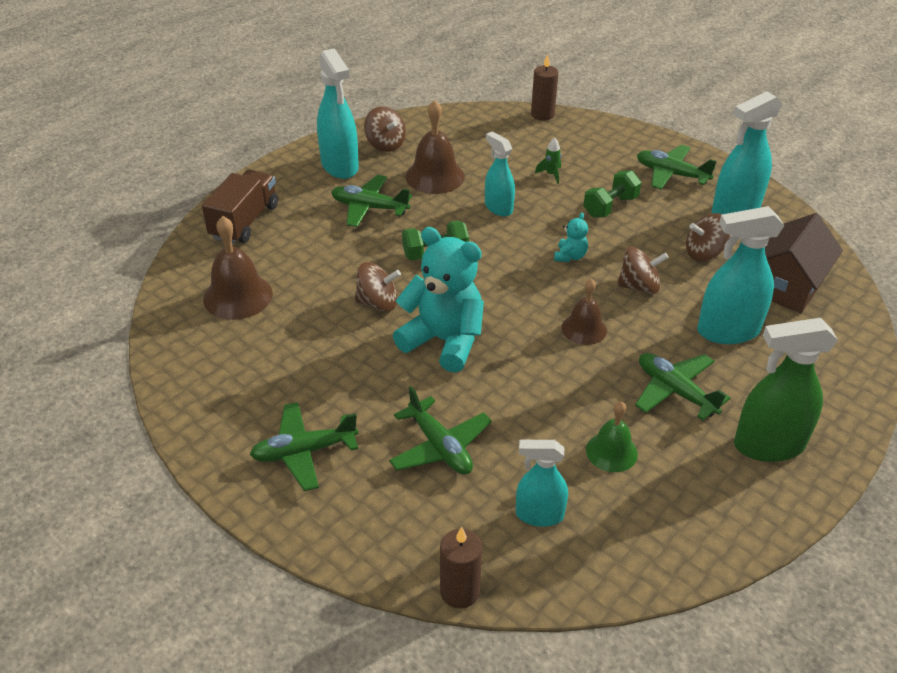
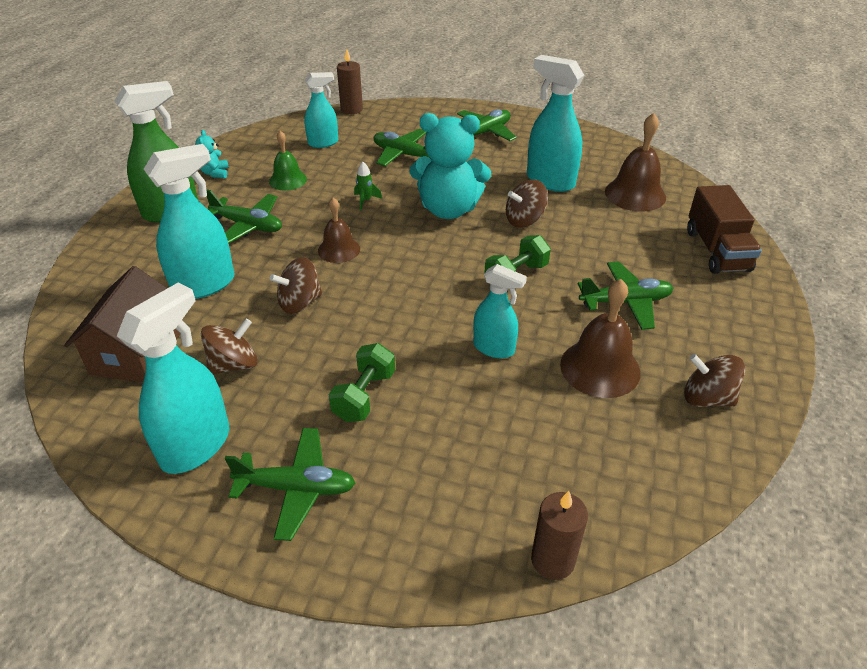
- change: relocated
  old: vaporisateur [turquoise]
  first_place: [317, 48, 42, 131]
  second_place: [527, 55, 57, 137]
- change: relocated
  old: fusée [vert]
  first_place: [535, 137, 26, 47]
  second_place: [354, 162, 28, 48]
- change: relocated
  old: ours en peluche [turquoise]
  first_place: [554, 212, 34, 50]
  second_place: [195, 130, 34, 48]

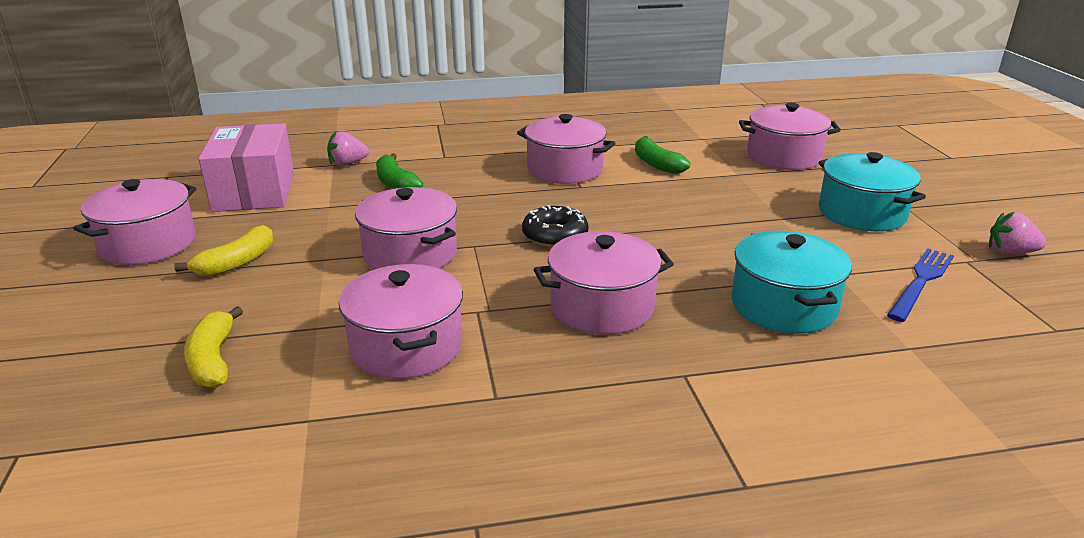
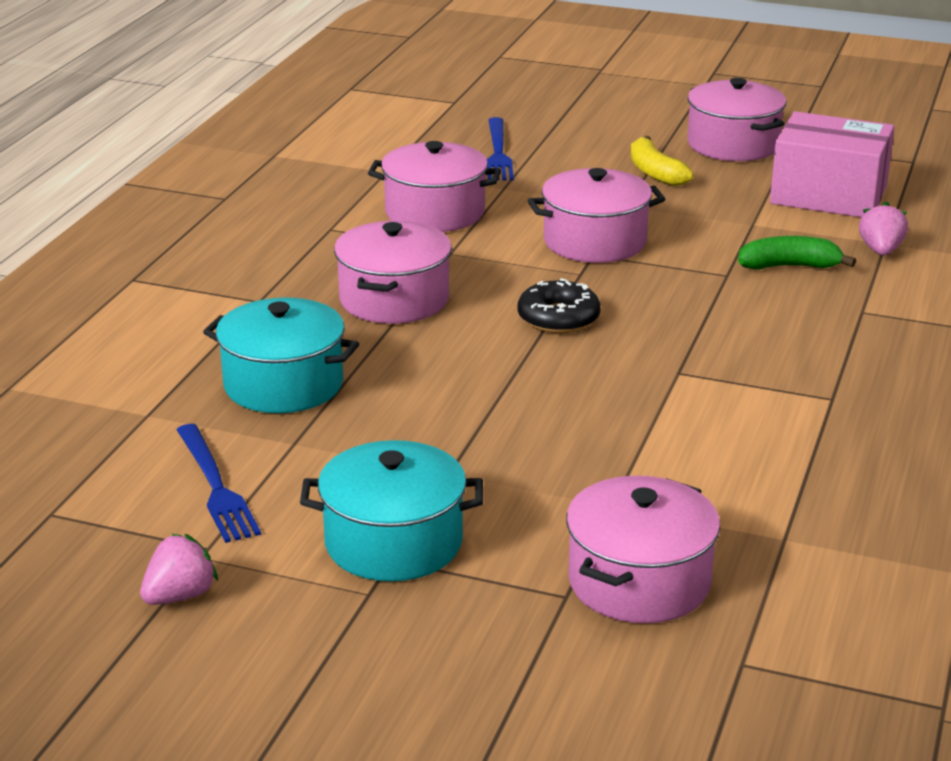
- change: missing
  old: marmite [rose]
  first_place: [517, 114, 98, 70]
- change: missing
  old: banane [vert]
  first_place: [635, 136, 55, 38]
- change: exchanged
  old: banane [jaune]
  new: fourchette [bleu]
  first_place: [184, 306, 59, 82]
  second_place: [487, 117, 27, 64]

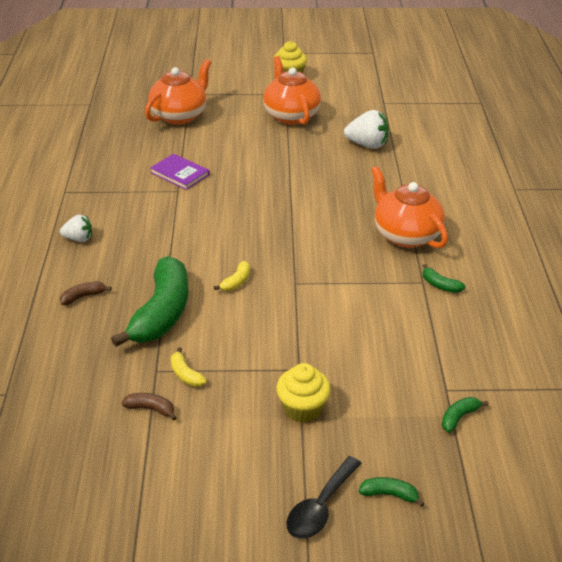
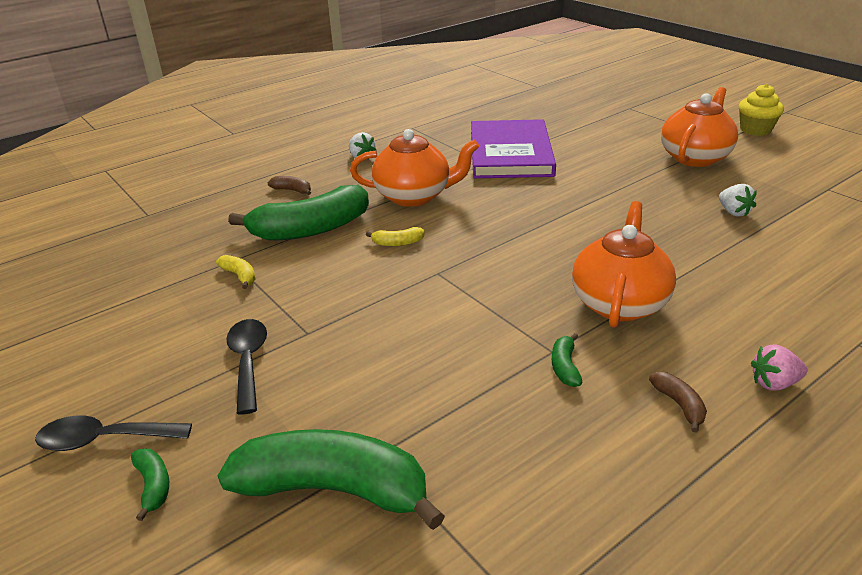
- change: appeared
  new: fraise [rose]
  second_place: [751, 344, 56, 47]
- change: relocated
  old: banane [marron]
  first_place: [121, 393, 56, 28]
  second_place: [649, 372, 58, 61]
- change: relocated
  old: théière [orange]
  first_place: [145, 59, 66, 66]
  second_place: [350, 129, 129, 78]
- change: exchanged
  old: muffin [jaune]
  new: cuillère [noir]
  first_place: [276, 363, 55, 60]
  second_place: [226, 319, 41, 95]
- change: spun
  old: banane [jaune]
  first_place: [171, 347, 36, 40]
  second_place: [216, 255, 39, 34]
  degrees: 120
- change: size
  old: livre [violet]
  first_place: [150, 154, 60, 36]
  second_place: [471, 119, 85, 59]
  factor: 2.02
- change: size
  old: fraise [blanc]
  first_place: [344, 110, 45, 39]
  second_place: [719, 184, 38, 33]
  factor: 0.63
- change: size
  old: banane [vert]
  first_place: [442, 397, 47, 36]
  second_place: [218, 429, 227, 101]
  factor: 2.47

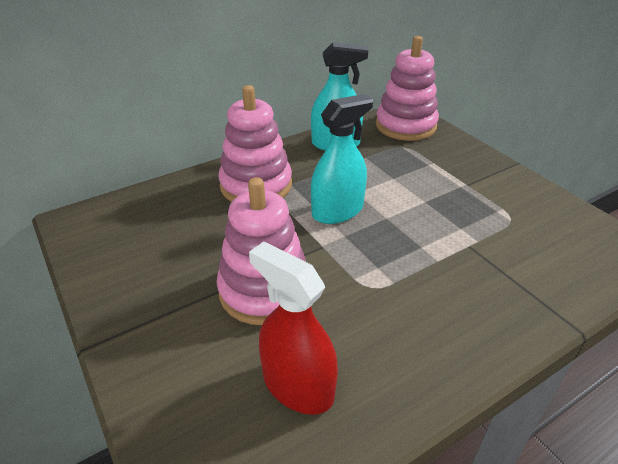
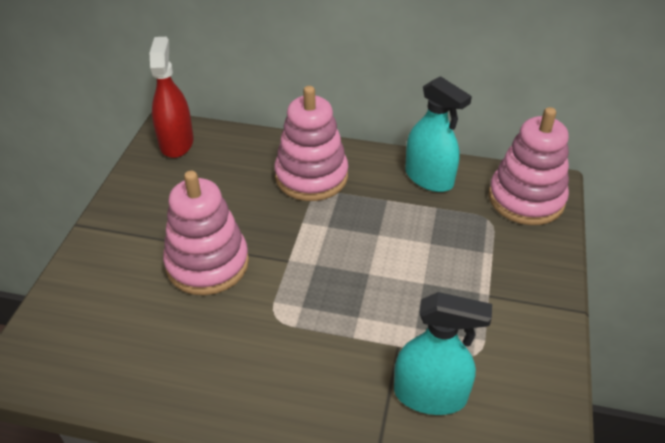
- change: relocated
  old: vaporisateur [rouge]
  first_place: [249, 242, 89, 173]
  second_place: [150, 37, 43, 121]
- change: relocated
  old: vaporisateur [turquoise]
  first_place: [311, 94, 62, 130]
  second_place: [394, 292, 98, 123]

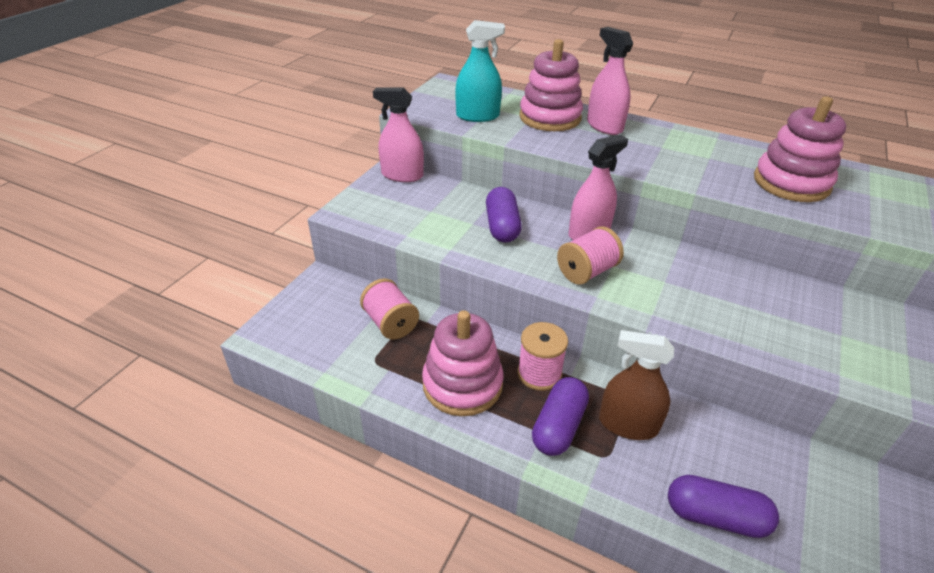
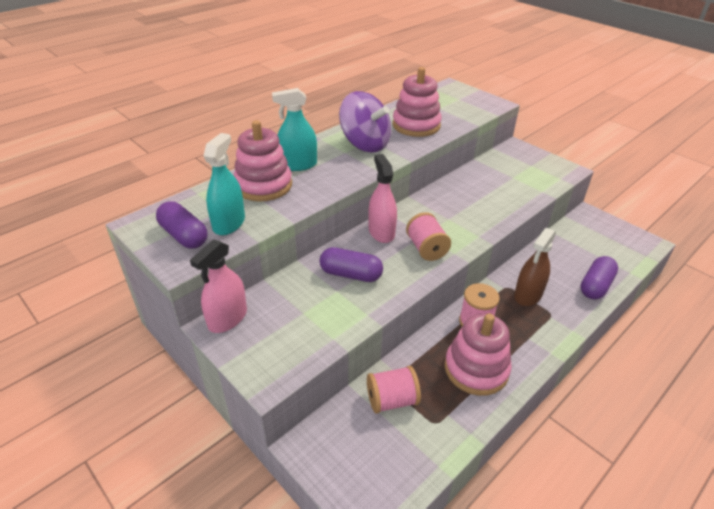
- change: appeared
  new: toupie [violet]
  second_place: [339, 91, 53, 62]
- change: relocated
  old: gélule [violet]
  first_place: [532, 377, 57, 79]
  second_place: [156, 201, 52, 48]
- change: colour
  old: vaporisateur [rose]
  new: vaporisateur [turquoise]
  first_place: [587, 27, 46, 108]
  second_place: [272, 88, 45, 83]

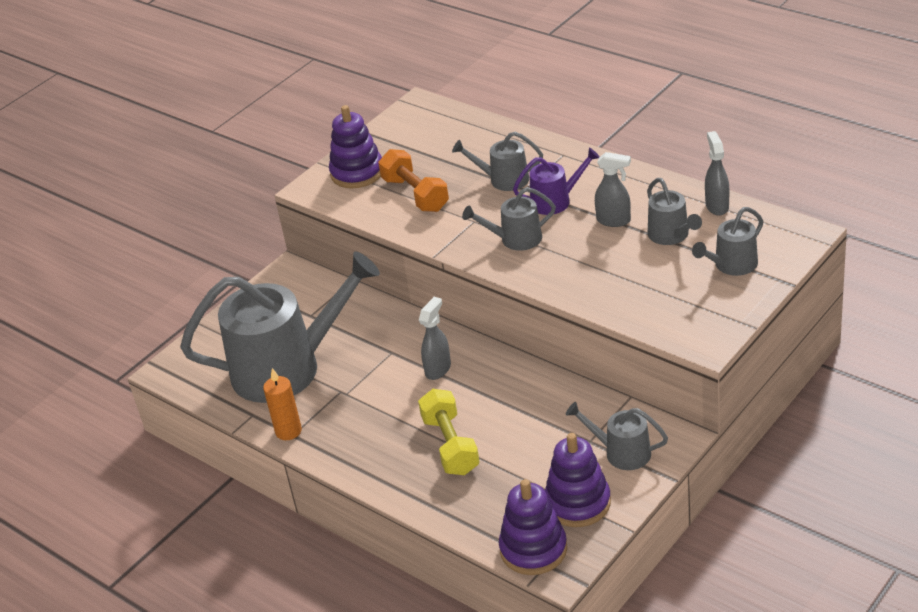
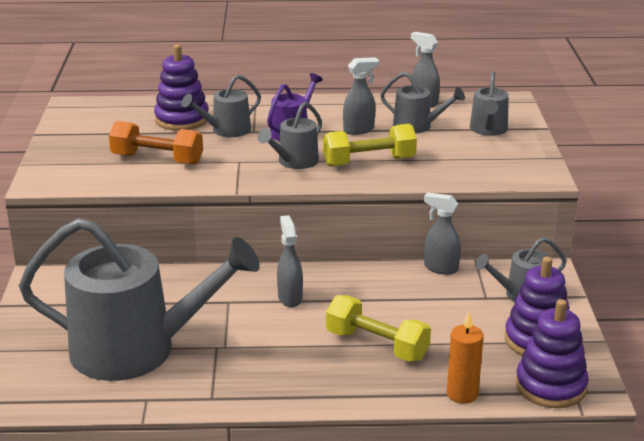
- change: appeared
  new: haltère [jaune]
  second_place: [323, 124, 94, 43]
- change: appeared
  new: vaporisateur [gris]
  second_place: [424, 193, 37, 82]
- change: relocated
  old: bougie [orange]
  first_place: [263, 368, 39, 72]
  second_place: [447, 311, 37, 93]
- change: relocated
  old: jouet à empiler [violet]
  first_place: [329, 105, 53, 83]
  second_place: [154, 45, 55, 86]
- change: spun
  old: arrosoir [gris]
  first_place: [180, 252, 200, 151]
  second_place: [19, 218, 241, 163]
  degrees: 60

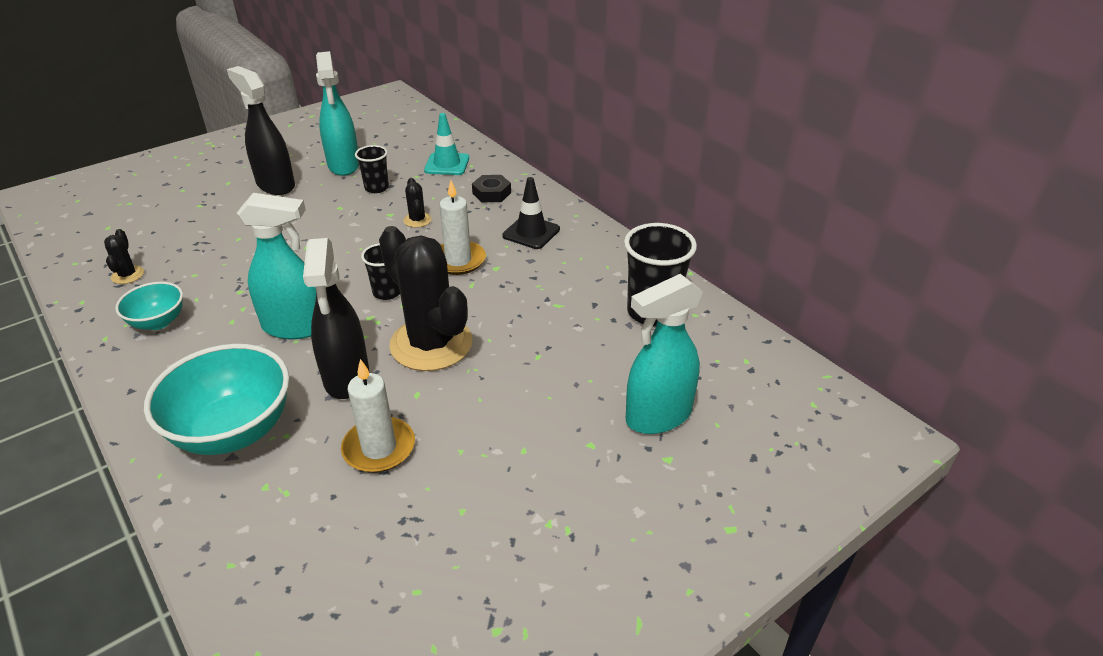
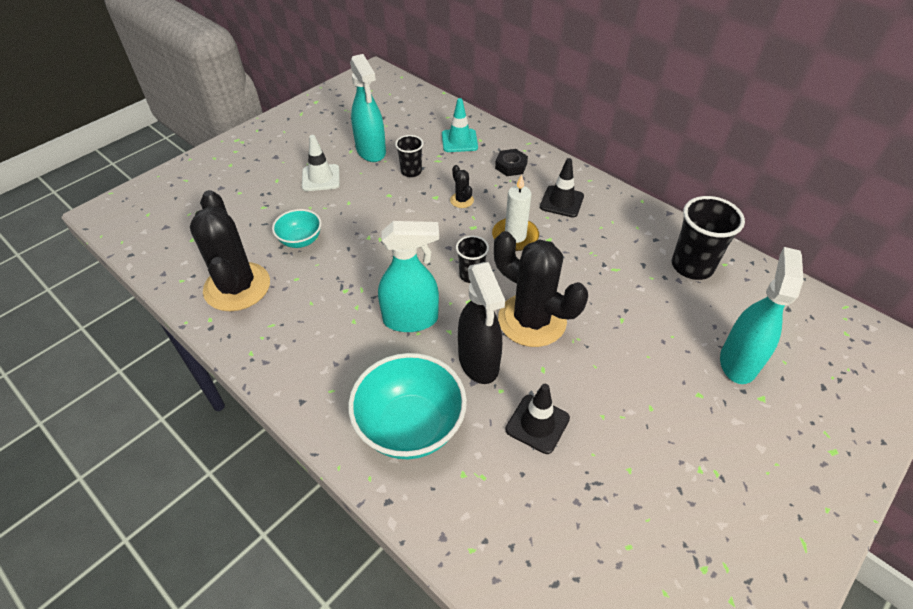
- change: relocated
  old: bol [turquoise]
  first_place: [115, 282, 68, 48]
  second_place: [272, 209, 49, 39]
- change: exchanged
  old: vaporisateur [noir]
  new: cône de chantier [blanc]
  first_place: [227, 66, 68, 129]
  second_place: [302, 135, 38, 56]
- change: exchanged
  old: bougie [blanc]
  new: cône de chantier [noir]
  first_place: [341, 359, 74, 114]
  second_place: [505, 384, 65, 70]
- change: spun
  old: vaporisateur [turquoise]
  first_place: [626, 274, 77, 160]
  second_place: [720, 247, 83, 137]
  degrees: 150
- change: size
  old: cactus [noir]
  first_place: [104, 229, 40, 55]
  second_place: [190, 190, 80, 121]
  factor: 2.4

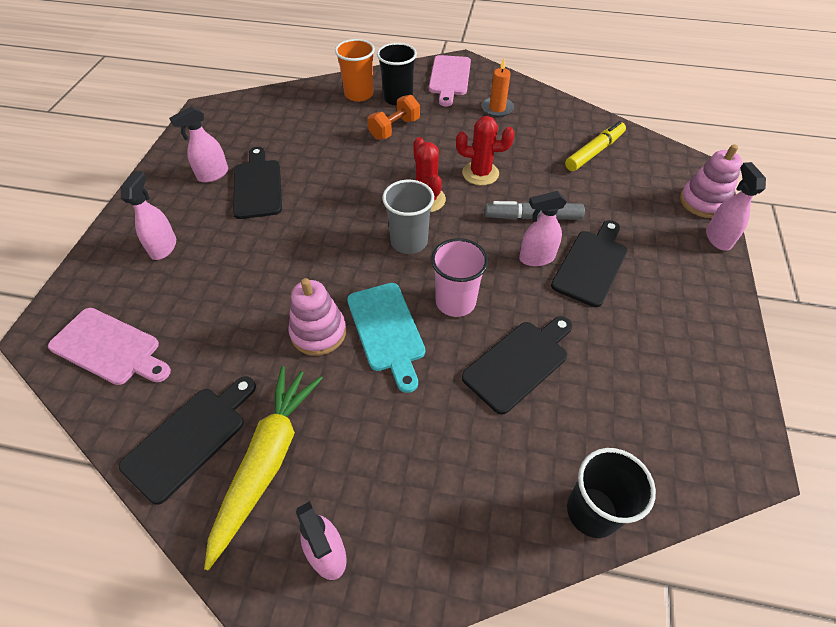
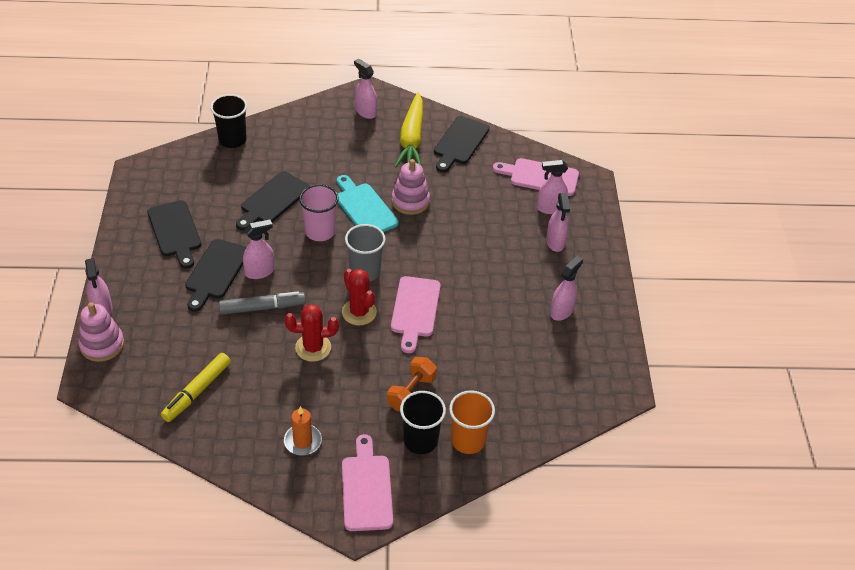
- change: appeared
  new: planche à découper [rose]
  second_place: [391, 276, 50, 77]
- change: appeared
  new: vaporisateur [rose]
  second_place: [537, 160, 31, 54]
- change: relocated
  old: planche à découper [noir]
  first_place: [233, 147, 49, 72]
  second_place: [147, 200, 54, 69]

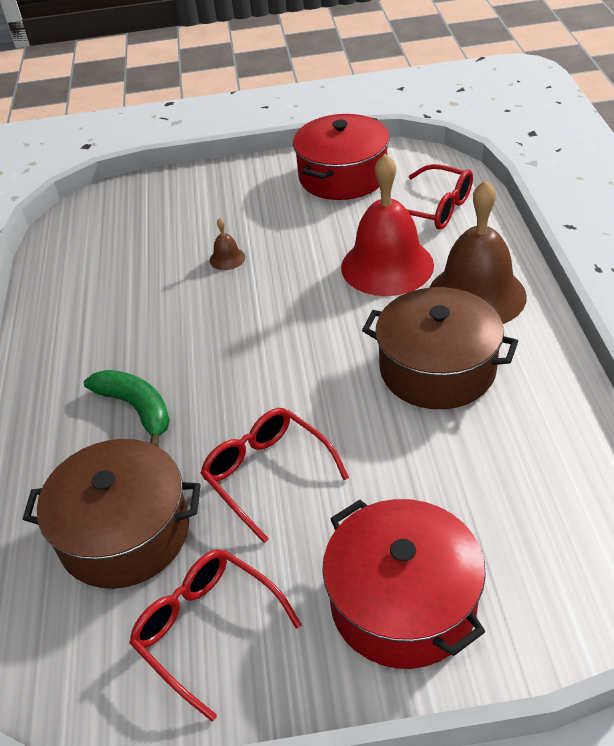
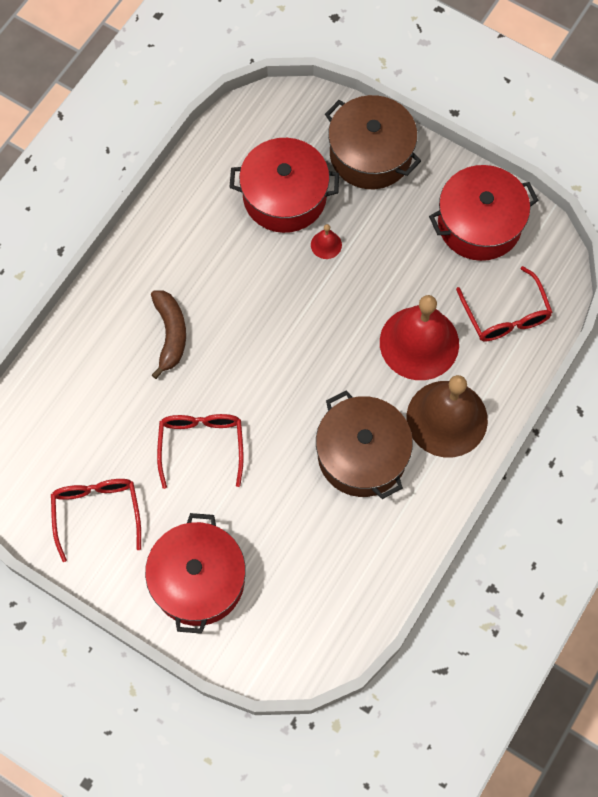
- change: appeared
  new: marmite [rouge]
  second_place: [229, 138, 110, 95]
- change: relocated
  old: marmite [marron]
  first_place: [23, 439, 178, 150]
  second_place: [325, 95, 96, 94]
- change: colour
  old: banane [vert]
  new: banane [marron]
  first_place: [84, 370, 86, 76]
  second_place: [151, 290, 35, 89]
- change: colour
  old: cloche [marron]
  new: cloche [rouge]
  first_place: [210, 218, 35, 52]
  second_place: [311, 224, 31, 35]

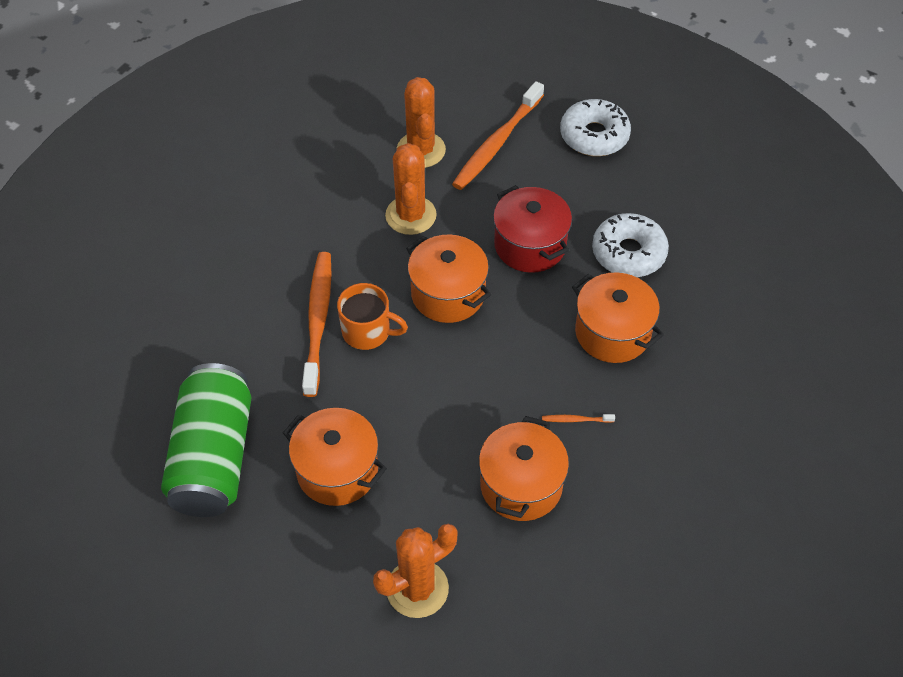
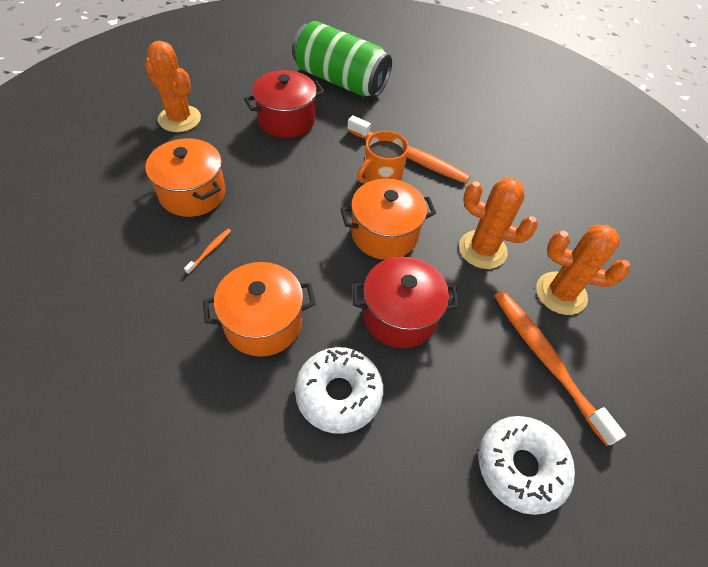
- change: colour
  old: marmite [orange]
  new: marmite [rouge]
  first_place: [283, 408, 104, 98]
  second_place: [244, 70, 81, 68]
- change: spun
  old: cactus [orange]
  first_place: [373, 524, 85, 94]
  second_place: [145, 41, 56, 91]
  degrees: -45

